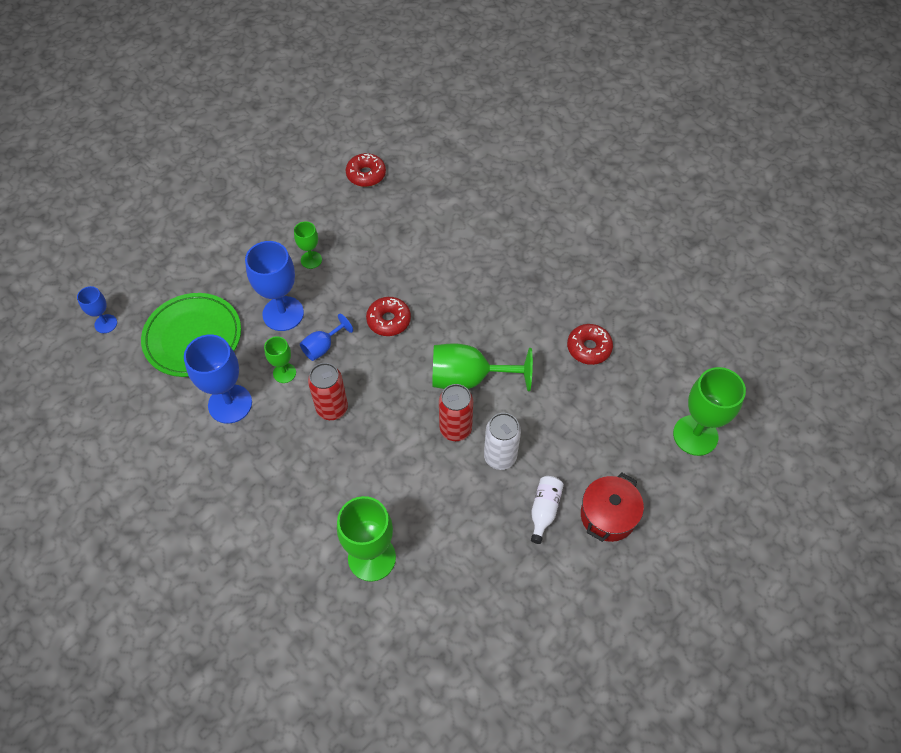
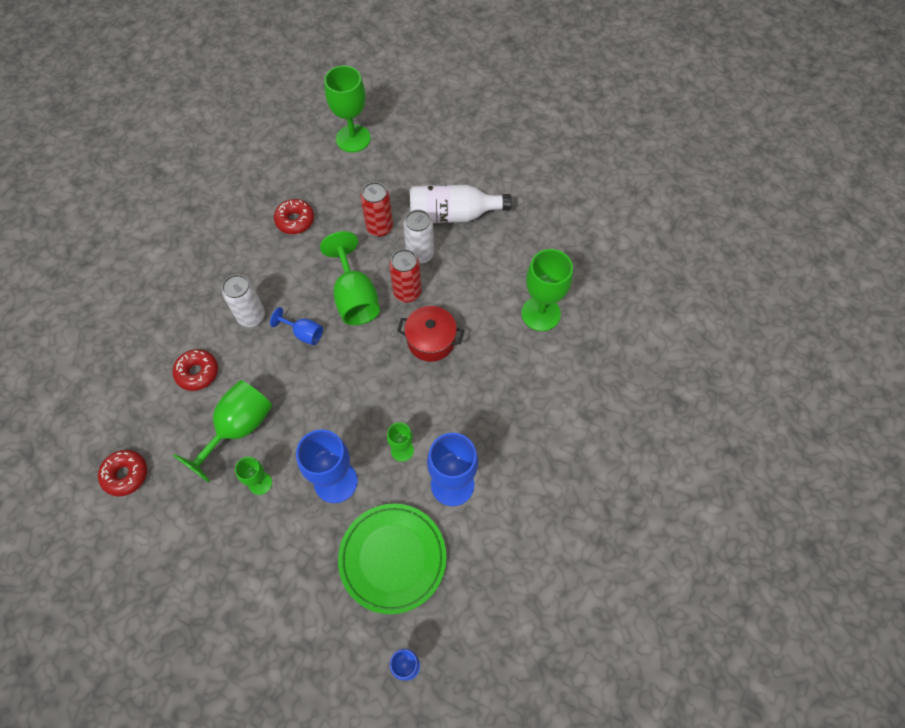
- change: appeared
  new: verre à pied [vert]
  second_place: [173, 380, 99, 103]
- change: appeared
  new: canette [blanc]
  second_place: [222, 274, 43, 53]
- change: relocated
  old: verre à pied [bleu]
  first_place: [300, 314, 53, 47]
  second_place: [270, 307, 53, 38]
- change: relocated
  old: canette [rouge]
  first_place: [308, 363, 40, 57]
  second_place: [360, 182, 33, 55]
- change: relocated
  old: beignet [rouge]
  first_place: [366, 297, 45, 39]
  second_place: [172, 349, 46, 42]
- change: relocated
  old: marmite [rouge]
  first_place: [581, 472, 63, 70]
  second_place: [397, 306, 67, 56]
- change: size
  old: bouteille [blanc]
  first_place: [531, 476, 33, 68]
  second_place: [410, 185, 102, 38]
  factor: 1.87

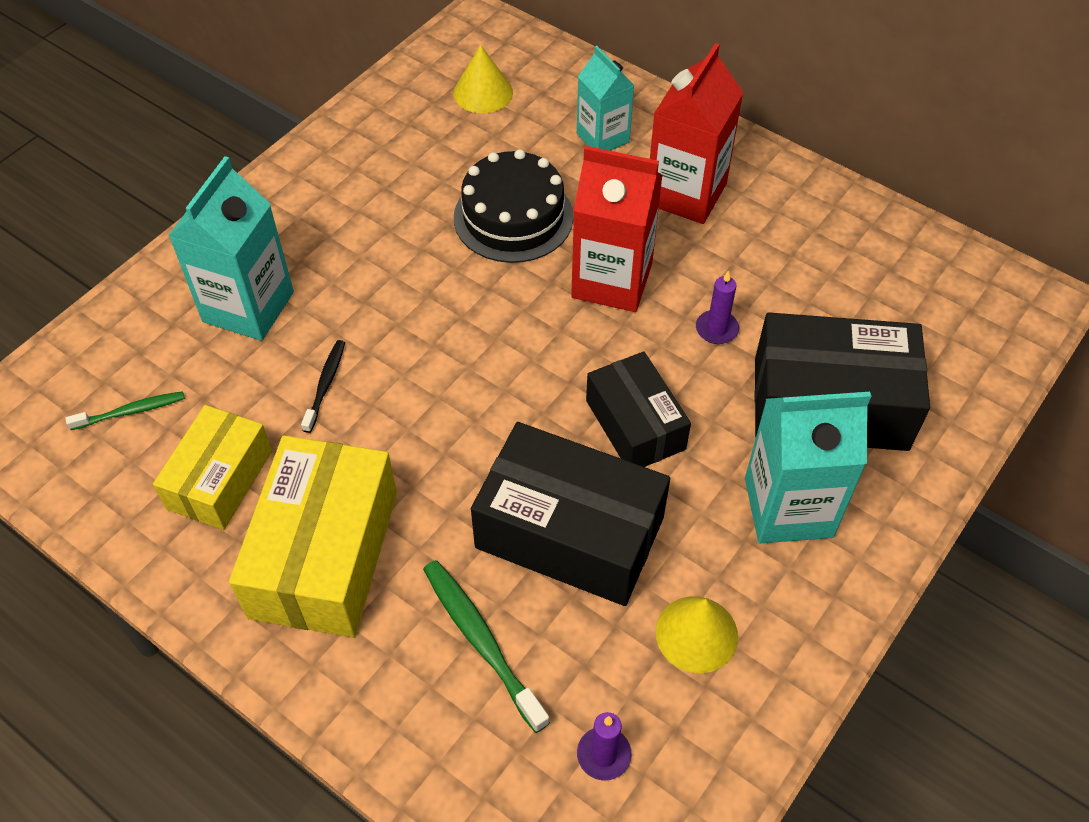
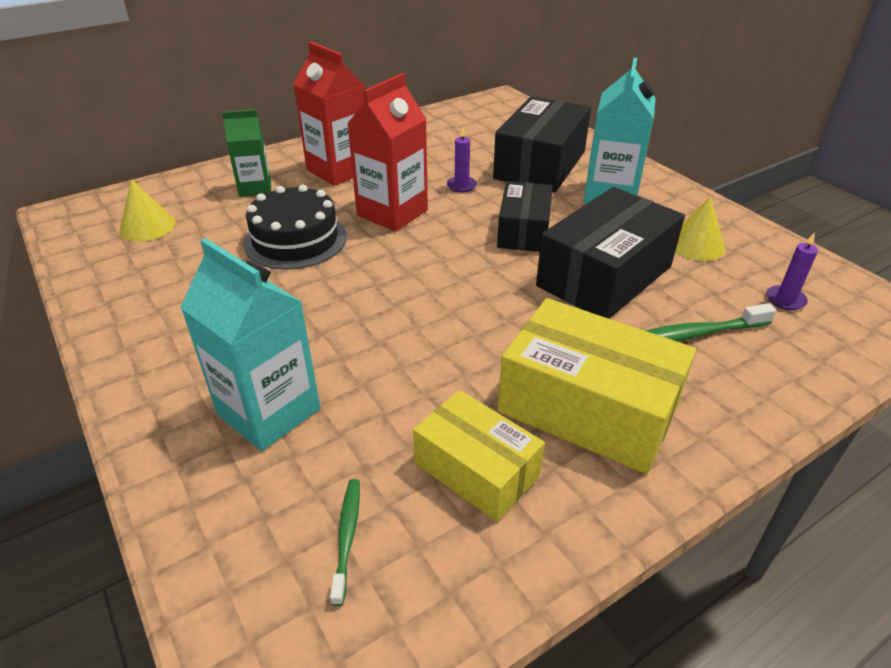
- change: missing
  old: brosse à dents [noir]
  first_place: [301, 340, 44, 93]
- change: colour
  old: brique de lait [turquoise]
  new: brique de lait [vert]
  first_place: [577, 46, 58, 105]
  second_place: [222, 109, 49, 88]
- change: spun
  old: boîte [noir]
  first_place: [586, 351, 105, 116]
  second_place: [497, 181, 56, 71]
  degrees: -75

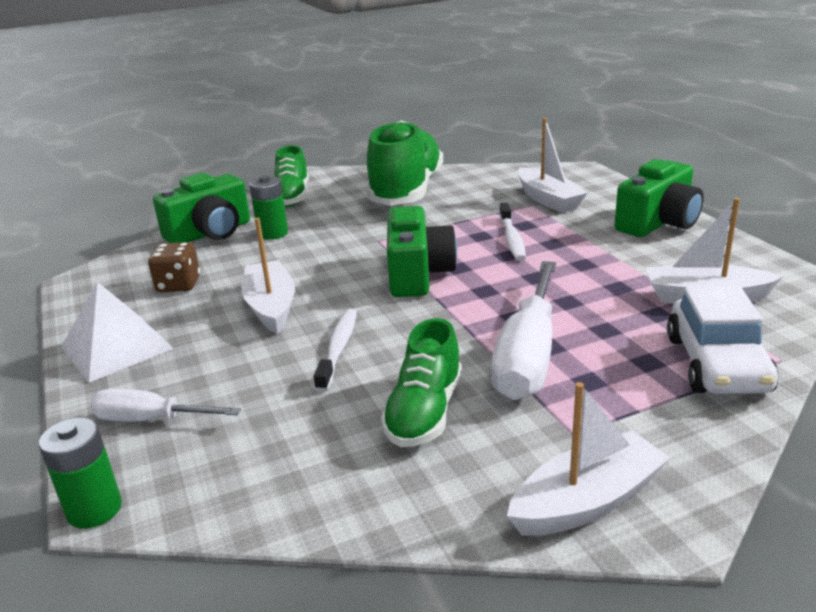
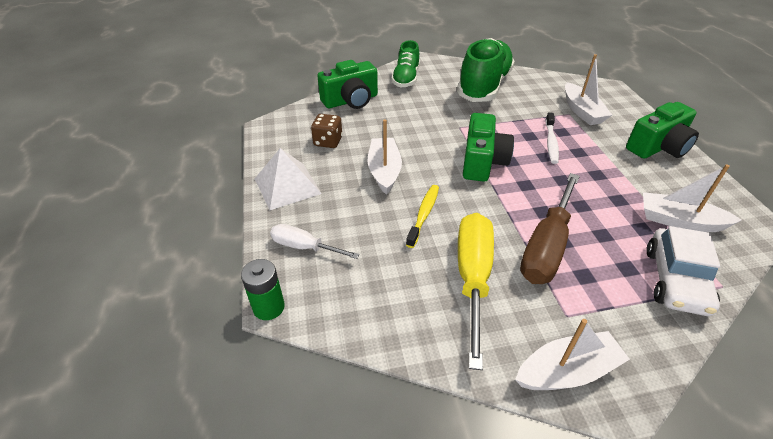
- change: missing
  old: pile [vert]
  first_place: [249, 175, 39, 65]
- change: exchanged
  old: chaussure [vert]
  new: tournevis [jaune]
  first_place: [381, 318, 81, 129]
  second_place: [458, 213, 36, 157]
- change: colour
  old: brosse à dents [blanc]
  new: brosse à dents [jaune]
  first_place: [314, 309, 43, 83]
  second_place: [406, 185, 33, 63]
- change: colour
  old: tournevis [blanc]
  new: tournevis [marron]
  first_place: [491, 261, 65, 139]
  second_place: [520, 173, 60, 111]

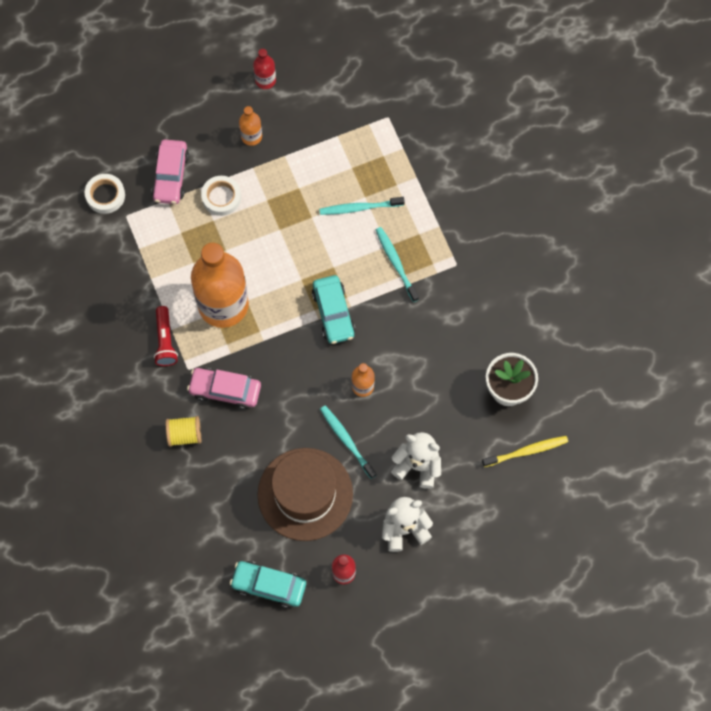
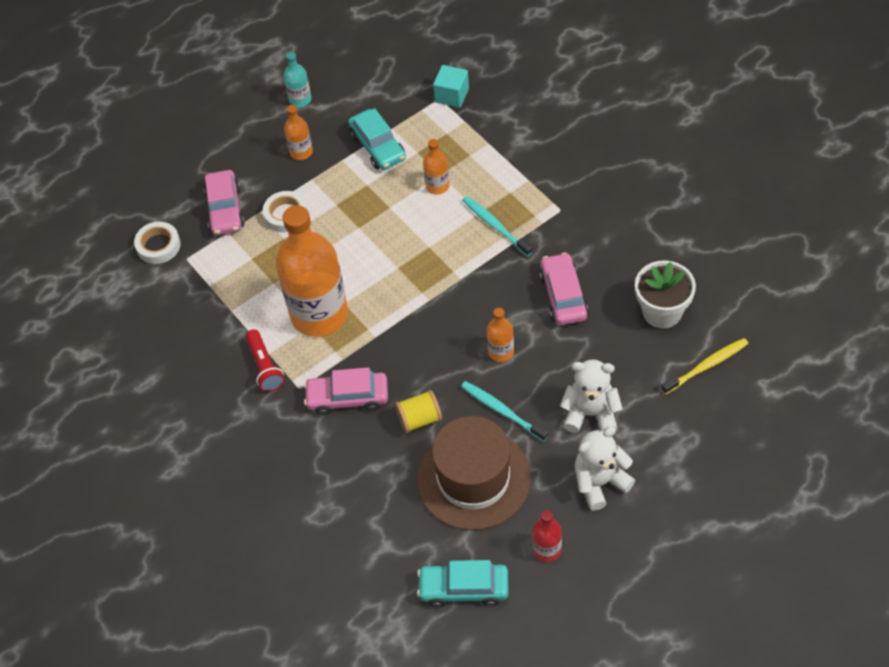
- change: appeared
  new: cube [turquoise]
  second_place: [433, 65, 36, 43]
- change: appeared
  new: voiture [rose]
  second_place: [539, 252, 49, 73]
- change: relocated
  old: bobine [jaune]
  first_place: [166, 416, 35, 31]
  second_place: [395, 390, 47, 43]
- change: relocated
  old: voiture [turquoise]
  first_place: [312, 275, 43, 69]
  second_place: [348, 108, 58, 62]
- change: exchanged
  old: brosse à dents [turquoise]
  new: bouteille [orange]
  first_place: [319, 197, 86, 18]
  second_place: [423, 139, 27, 55]
- change: colour
  old: bouteille [rouge]
  new: bouteille [turquoise]
  first_place: [253, 49, 23, 40]
  second_place: [284, 52, 28, 55]

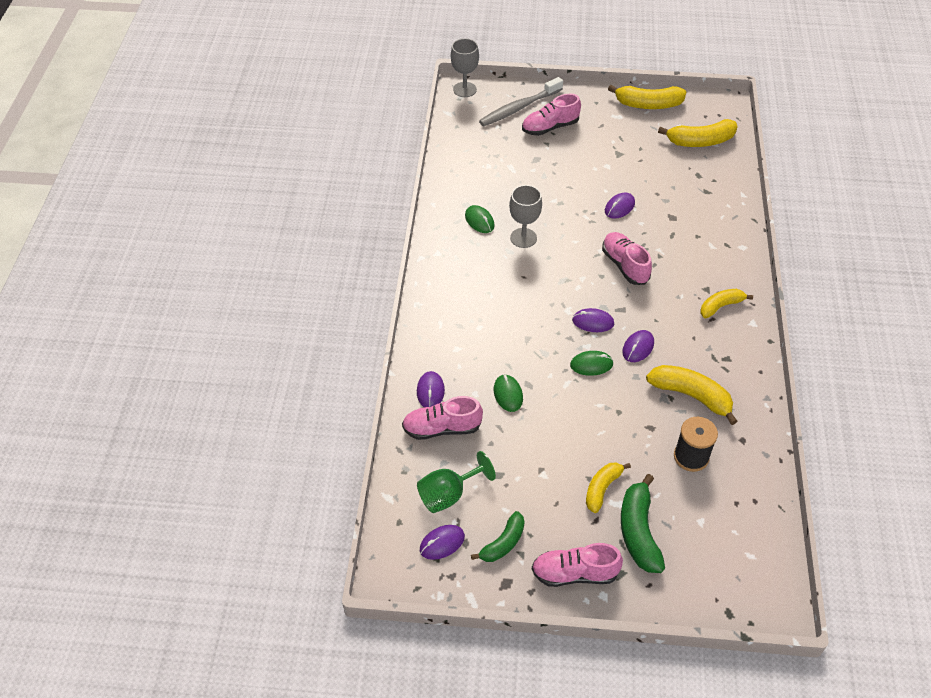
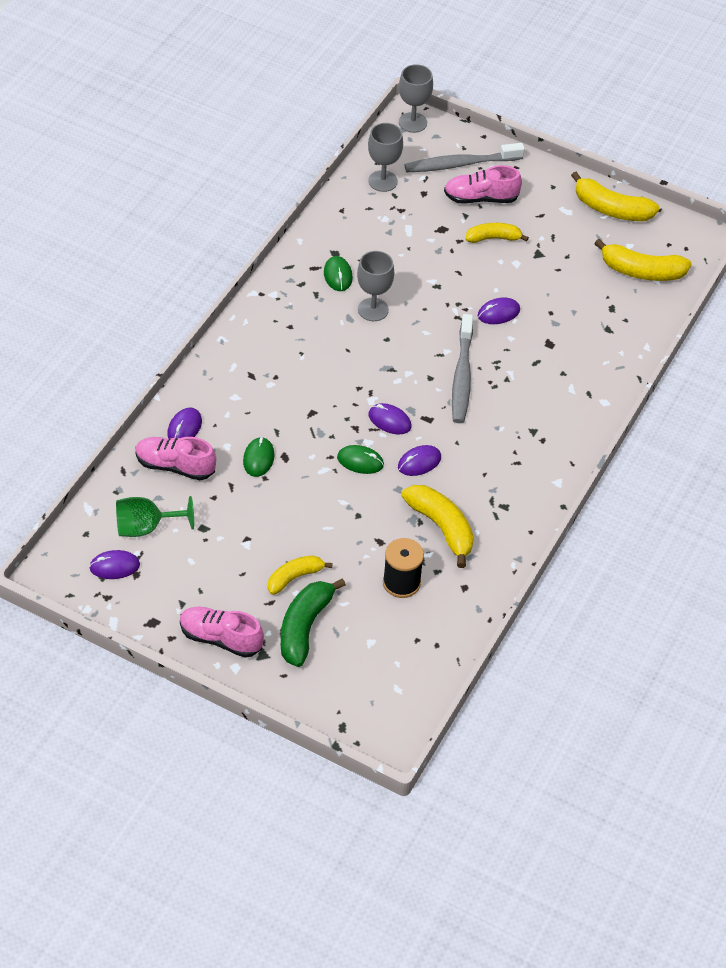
- change: missing
  old: banane [vert]
  first_place: [471, 511, 54, 51]
- change: appeared
  new: verre à pied [gris]
  second_place: [368, 123, 35, 69]
- change: relocated
  old: banane [jaune]
  first_place: [700, 289, 53, 29]
  second_place: [465, 223, 64, 20]
- change: exchanged
  old: chaussure [rose]
  new: brosse à dents [gris]
  first_place: [602, 232, 50, 53]
  second_place: [452, 314, 21, 109]

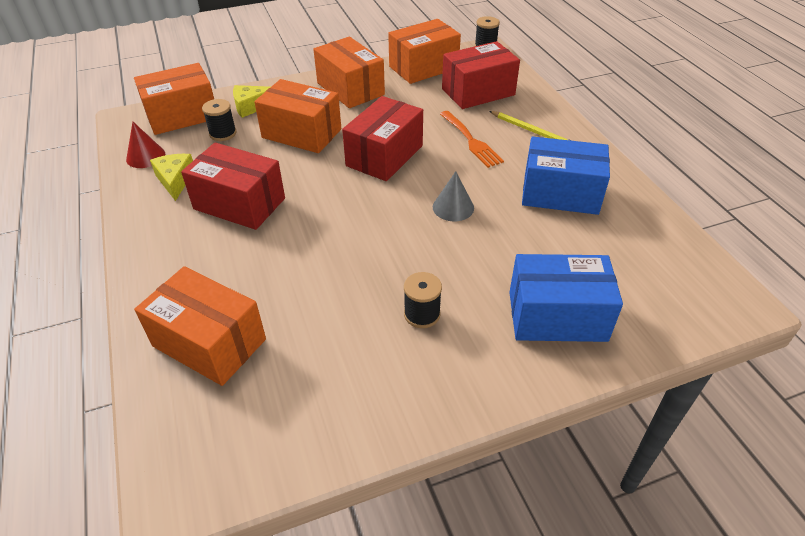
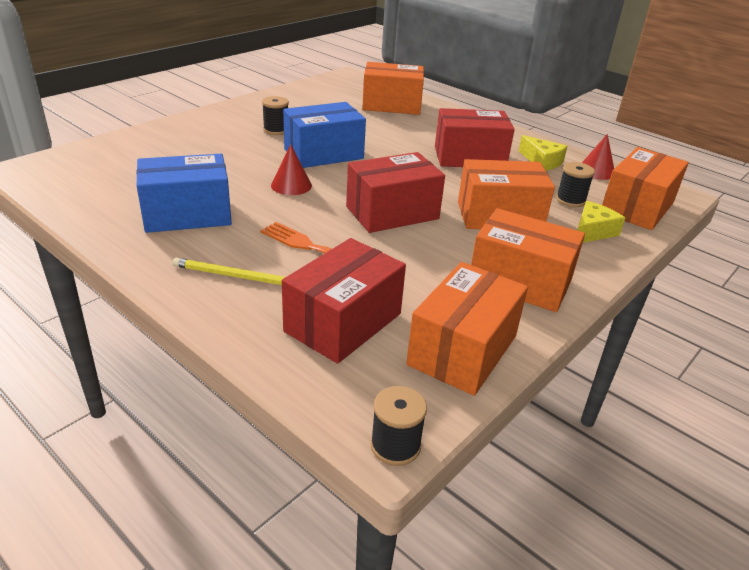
- change: relocated
  old: boîte [bleu]
  first_place: [509, 254, 114, 88]
  second_place: [283, 102, 83, 66]
- change: colour
  old: cône [gris]
  new: cône [rouge]
  first_place: [433, 171, 41, 50]
  second_place: [271, 144, 41, 51]
- change: spun
  old: boîte [rouge]
  first_place: [342, 96, 81, 85]
  second_place: [346, 152, 99, 81]
  degrees: 60

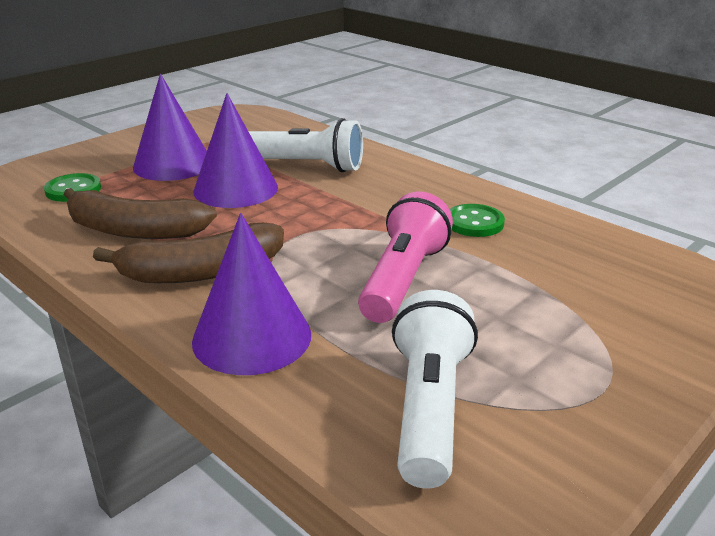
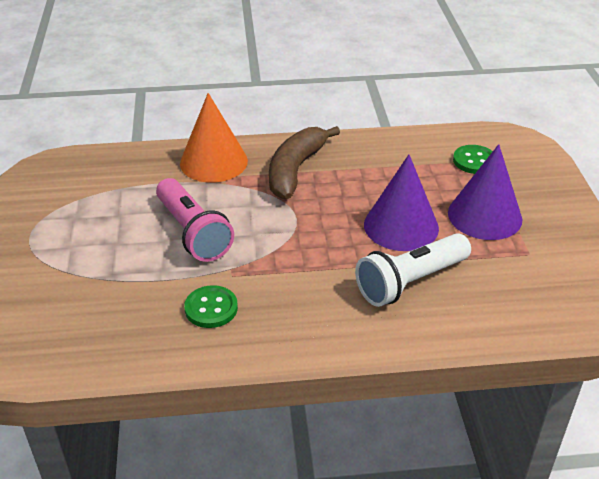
- change: missing
  old: banane [marron]
  first_place: [64, 188, 153, 51]
- change: missing
  old: lampe de poche [blanc]
  first_place: [392, 290, 86, 199]
- change: colour
  old: cône [violet]
  new: cône [orange]
  first_place: [192, 213, 119, 162]
  second_place: [180, 93, 68, 89]

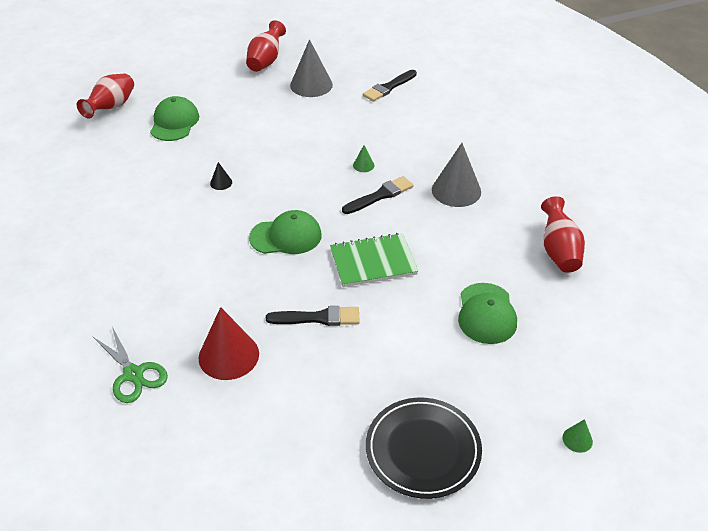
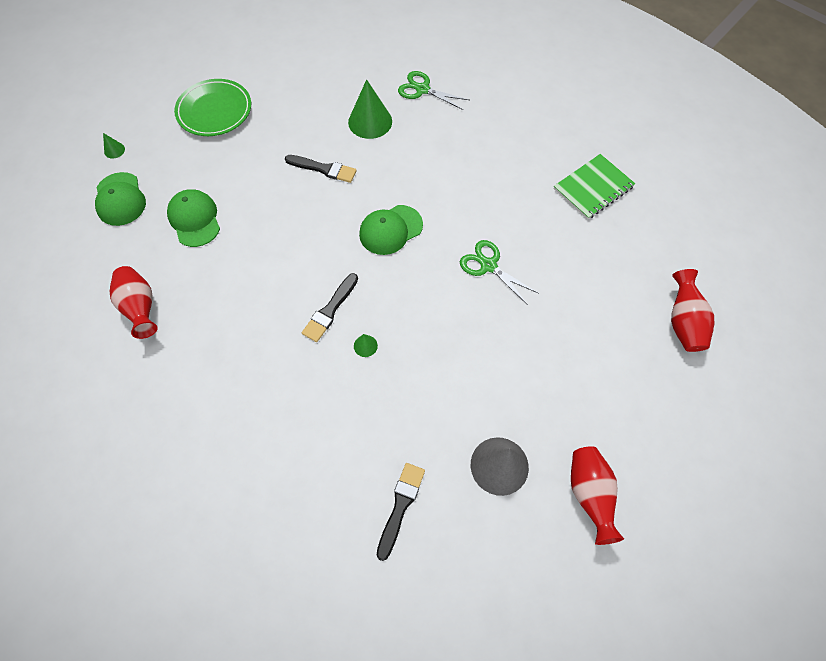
- change: missing
  old: cône [gris]
  first_place: [432, 143, 49, 64]
- change: relocated
  old: casquette [vert]
  first_place: [150, 96, 49, 45]
  second_place: [95, 172, 51, 54]
- change: relocated
  old: carnet [vert]
  first_place: [330, 233, 88, 54]
  second_place: [554, 154, 82, 66]
- change: exchanged
  old: cône [noir]
  new: ciseaux [vert]
  first_place: [210, 162, 22, 28]
  second_place: [460, 240, 78, 65]
- change: colour
  old: cône [rouge]
  new: cône [vert]
  first_place: [199, 307, 60, 73]
  second_place: [348, 79, 44, 60]
- change: colour
  old: assiette [noir]
  new: assiette [vert]
  first_place: [366, 397, 116, 102]
  second_place: [174, 79, 77, 57]
- change: spun
  old: pinceau [noir]
  first_place: [266, 306, 94, 20]
  second_place: [285, 155, 72, 28]
  degrees: -135

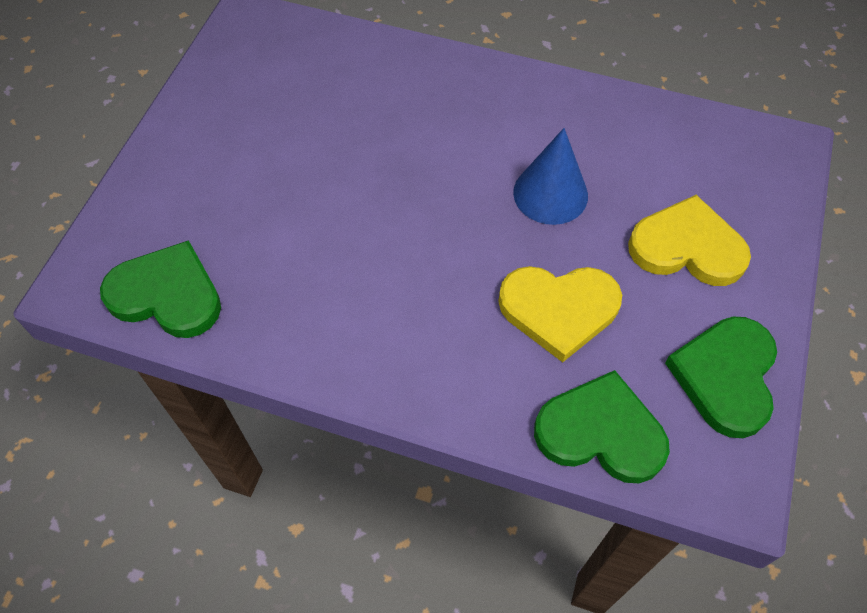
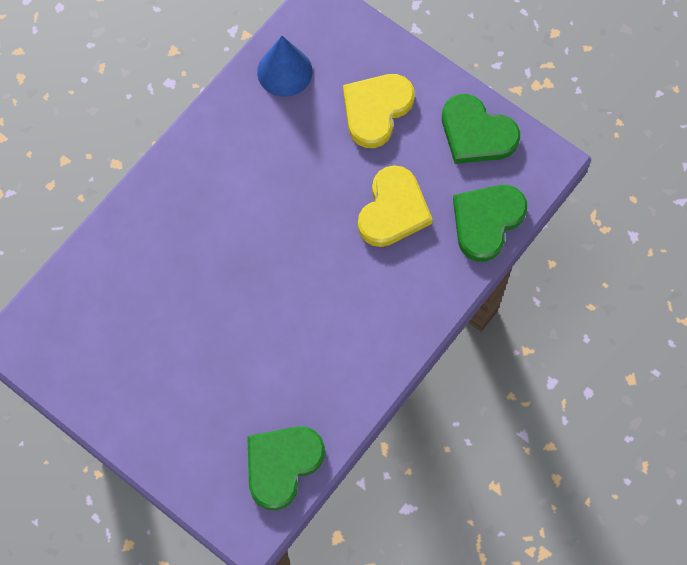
- change: relocated
  old: cône [bleu]
  first_place: [513, 128, 75, 97]
  second_place: [257, 36, 56, 61]

